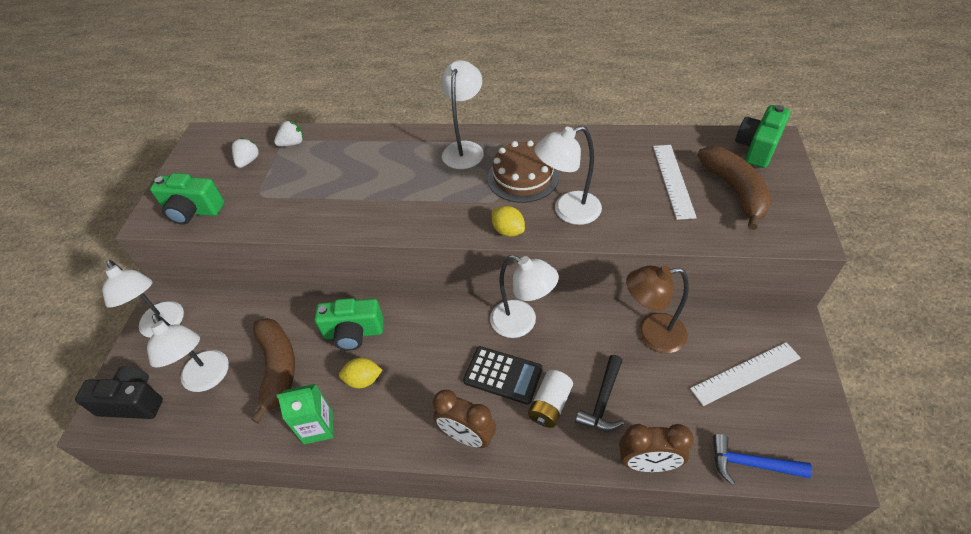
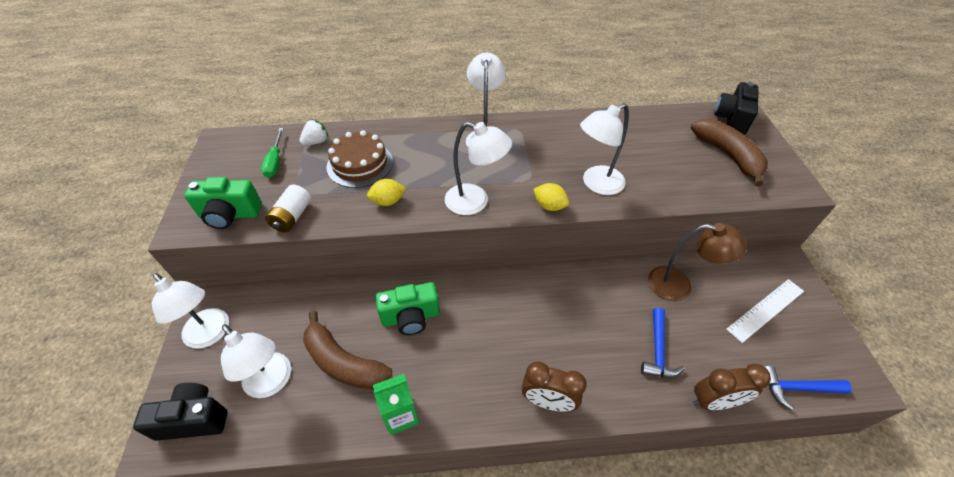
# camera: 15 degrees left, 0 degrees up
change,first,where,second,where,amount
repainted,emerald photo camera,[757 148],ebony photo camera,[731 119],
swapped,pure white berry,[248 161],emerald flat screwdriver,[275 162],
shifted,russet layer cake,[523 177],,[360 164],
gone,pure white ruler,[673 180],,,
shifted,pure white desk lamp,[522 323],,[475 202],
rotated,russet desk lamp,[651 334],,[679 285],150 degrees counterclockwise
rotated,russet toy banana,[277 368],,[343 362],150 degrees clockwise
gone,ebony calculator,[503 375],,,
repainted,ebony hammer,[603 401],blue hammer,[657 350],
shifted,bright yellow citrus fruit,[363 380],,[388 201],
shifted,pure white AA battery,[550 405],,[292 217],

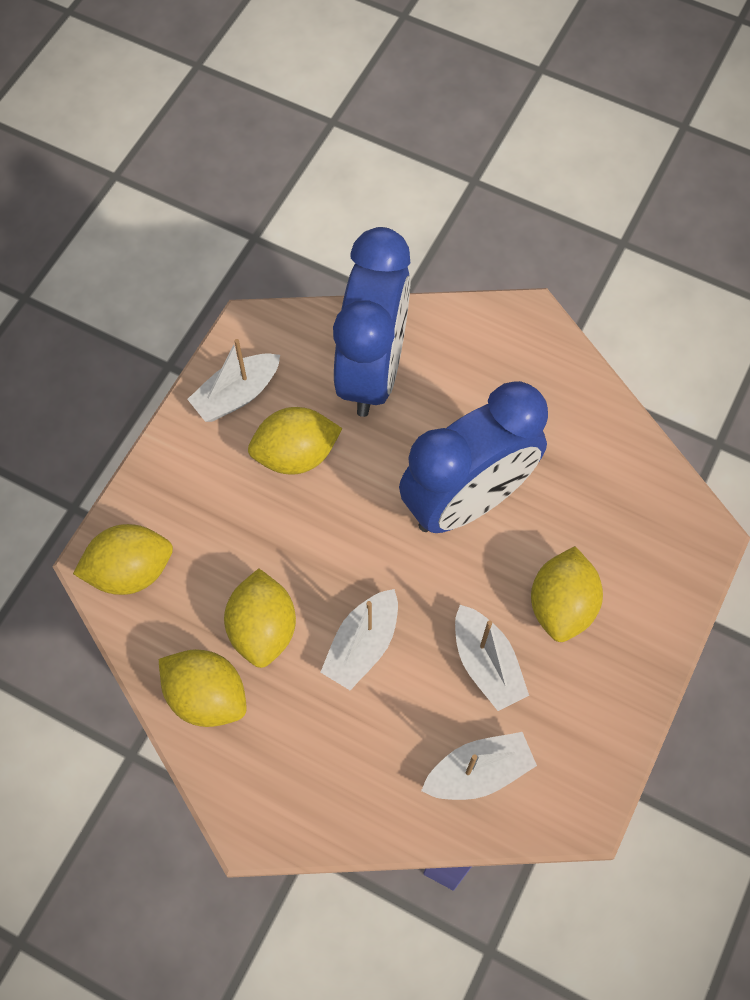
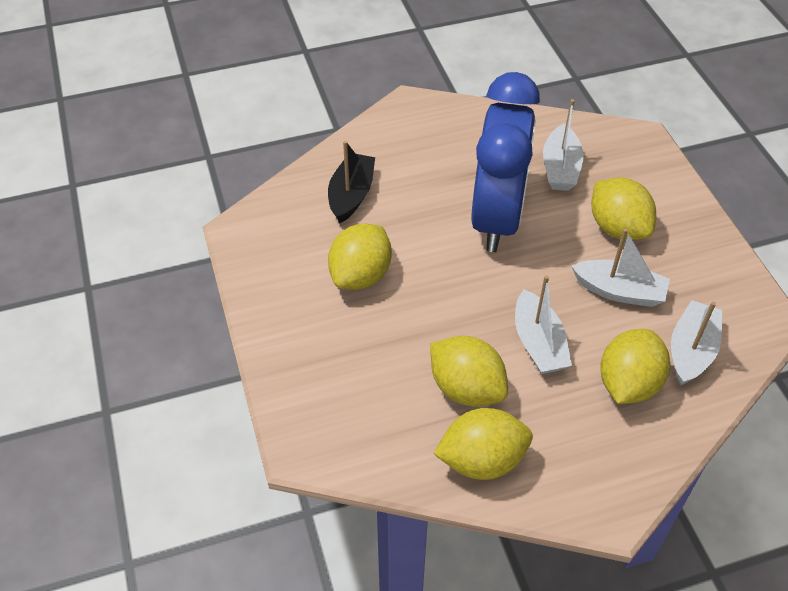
# camera: 45 degrees left, 15 degrees down
change,first,where,second,where,amount
swapped,blue clock,[372 370],ebony boat,[351 195],
shifted,pure white boat,[236 395],,[560 168],
shifted,bright yellow citrus fruit,[131 571],,[628 383],

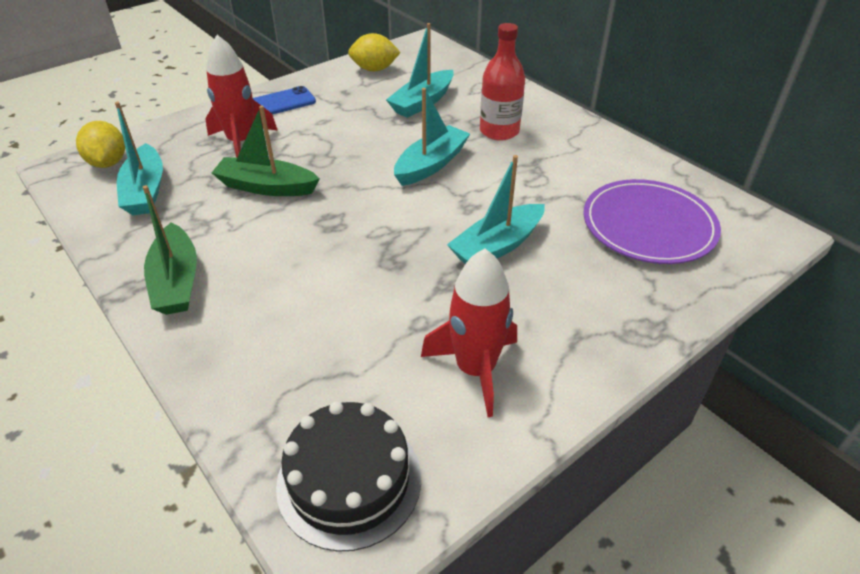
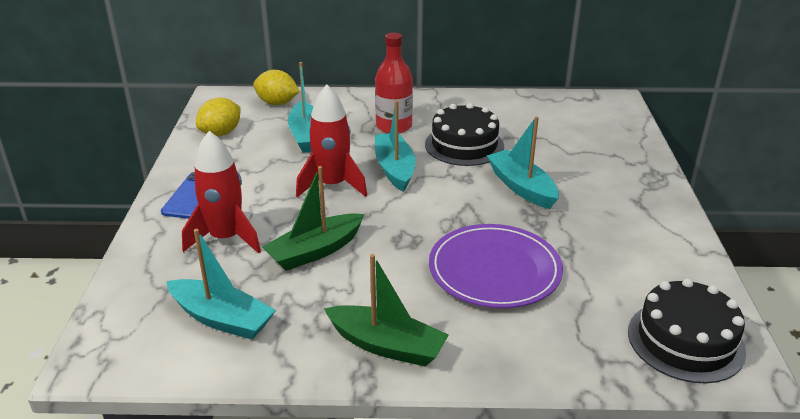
# camera: 50 degrees left, 10 degrees down
change,first,where,second,where,amount
shifted,bright yellow citrus fruit,[108 163],,[277 103],
rotated,aqua boat,[497 246],,[521 187],150 degrees clockwise
shifted,royal purple dinner plate,[648 225],,[494 270],
shifted,scarlet spaceship,[475 369],,[332 185],
new,,,ebony layer cake,[464 145],

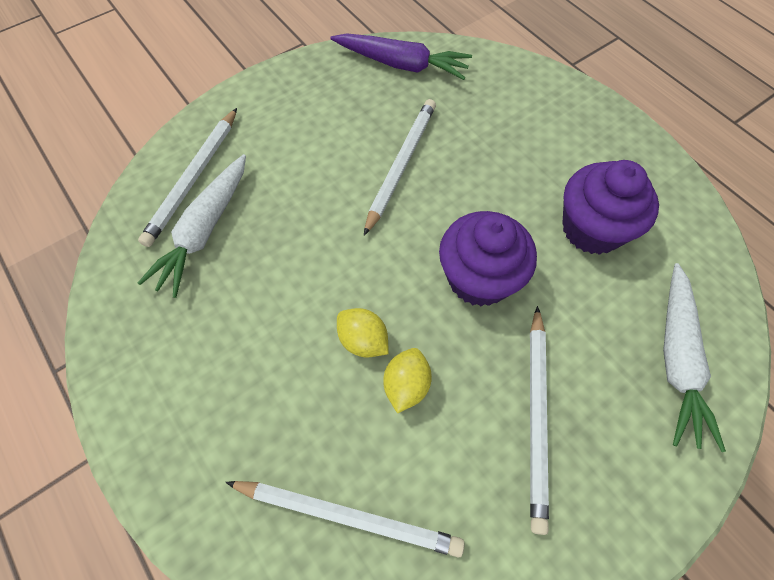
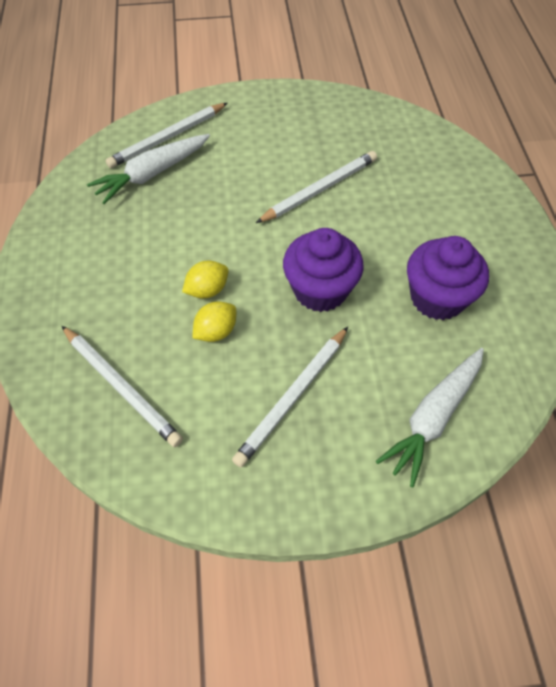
# camera: 30 degrees right, 5 degrees down
change,first,where,second,where,amount
gone,royal purple carrot,[401 64],,,
rotated,bright yellow citrus fruit,[363 340],,[207 290],75 degrees clockwise

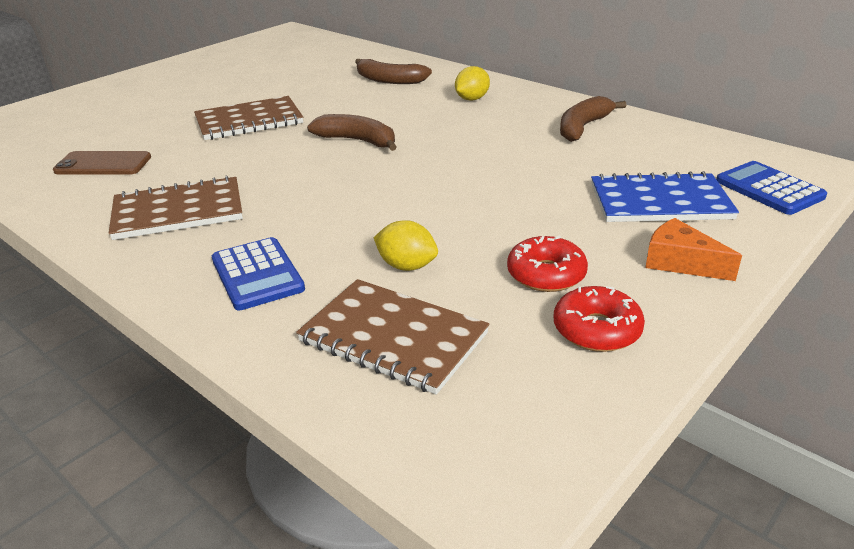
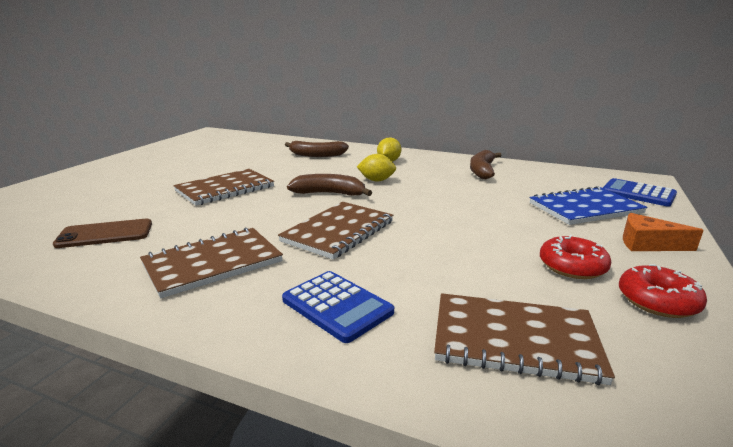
# camera: 20 degrees left, 10 degrees down
change,first,where,second,where,amount
shifted,bright yellow citrus fruit,[407 266],,[376 180],
new,,,russet notepad,[338 231],

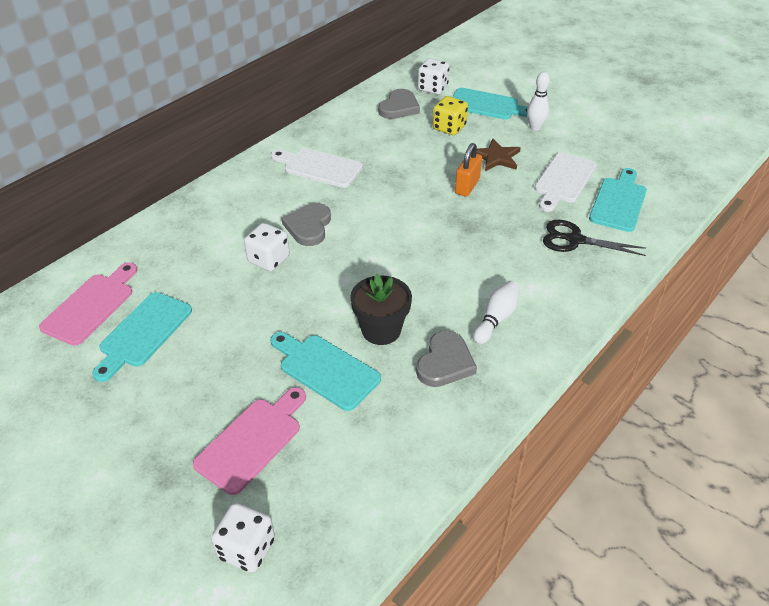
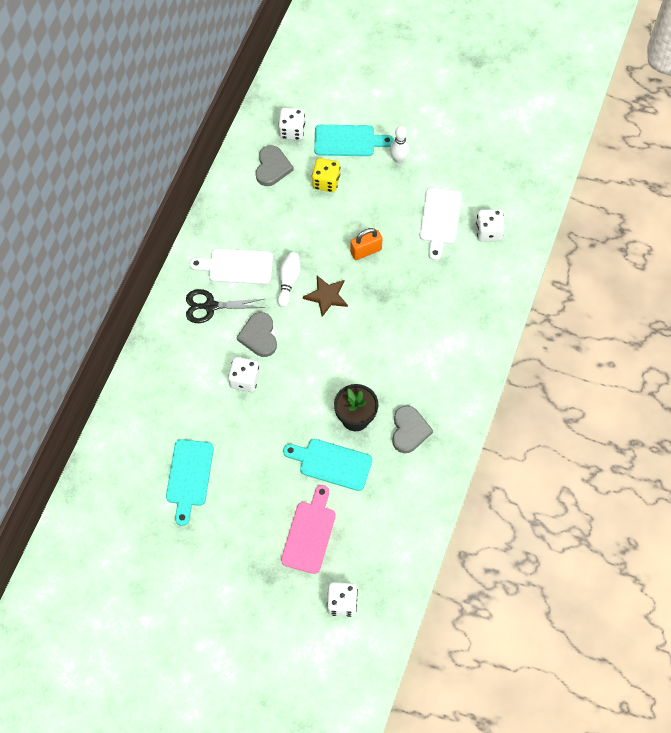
# camera: 20 degrees left, 20 degrees up
change,first,where,second,where,amount
shifted,russet star,[496 157],,[326 296],
rotated,bright orange lock,[467 186],,[366 251],60 degrees clockwise
swapped,aqua cutting board,[619 202],pure white dice,[488 232],
shifted,ebony pair of scissors,[575 240],,[210 306],
gone,rose-pink cutting board,[91 306],,,
shifted,pure white skittle,[496 319],,[288 281],

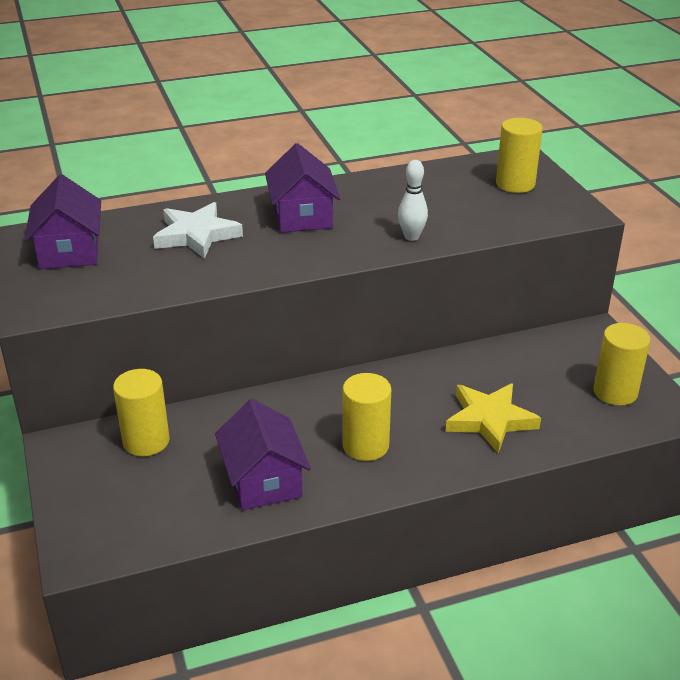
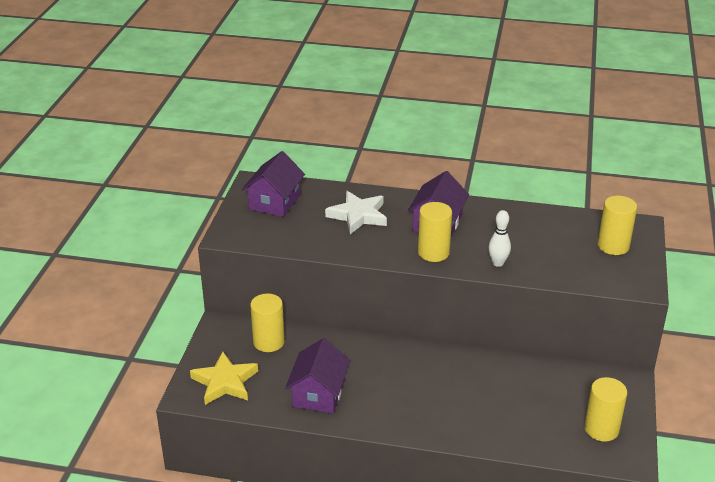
# camera: 30 degrees right, 0 degrees up
change,first,where,second,where,amount
shifted,bright yellow solid cylinder,[365 445],,[433 252],
shifted,bright yellow star,[489 420],,[225 382],

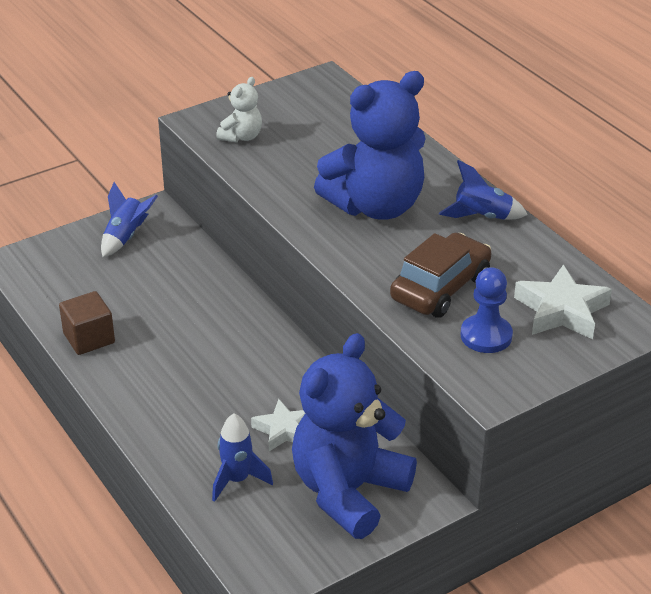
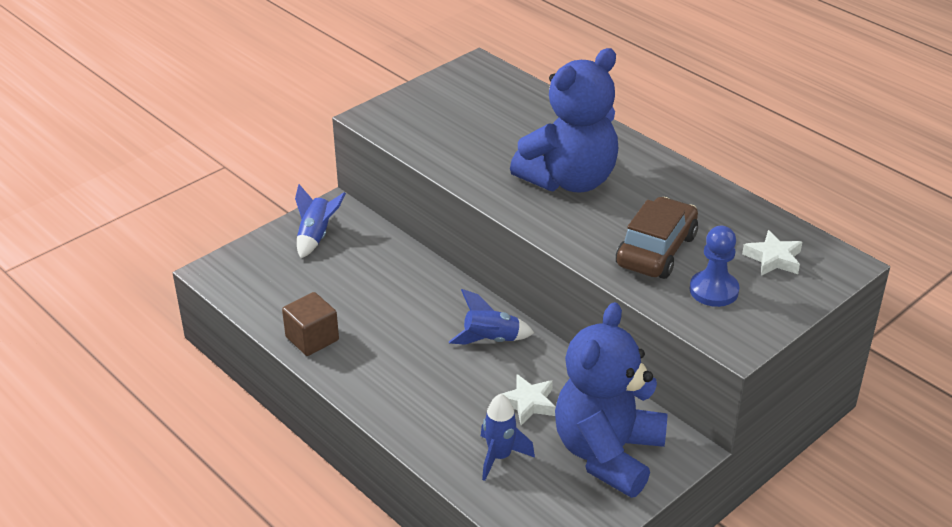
# camera: 10 degrees left, 0 degrees up
change,first,where,second,where,amount
gone,pure white teddy bear,[241 137],,,
shifted,blue spaceship,[482 217],,[491 340],
scaled,pure white star,[561 310],,[773 259],x0.67

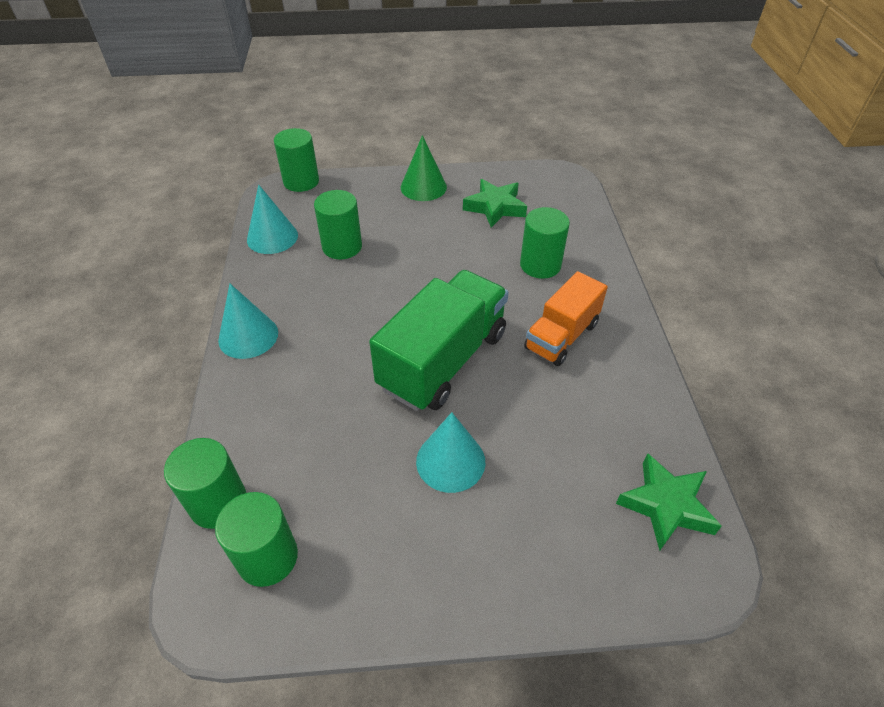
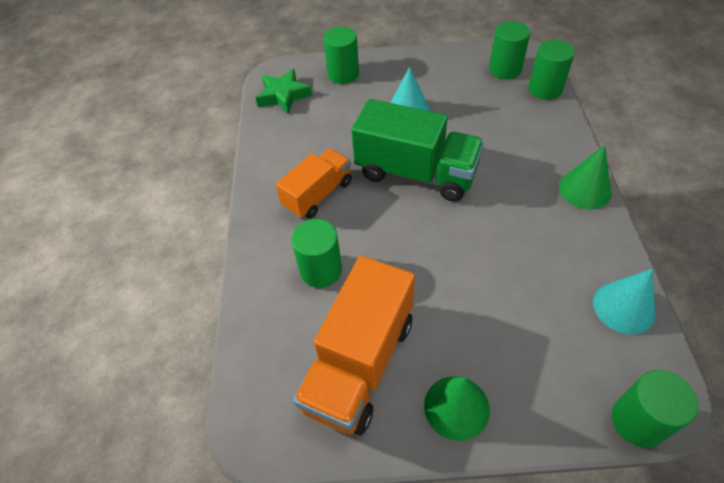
# camera: 175 degrees left, 5 degrees up
change,first,where,second,where,amount
swapped,emerald star,[495 207],bright orange lorry,[359 363],
shifted,emerald solid cylinder,[342 247],,[343 74],
rotated,emerald lorry,[443 360],,[416 173],105 degrees counterclockwise
repainted,aqua cone shape,[248 336],emerald cone shape,[585 189],

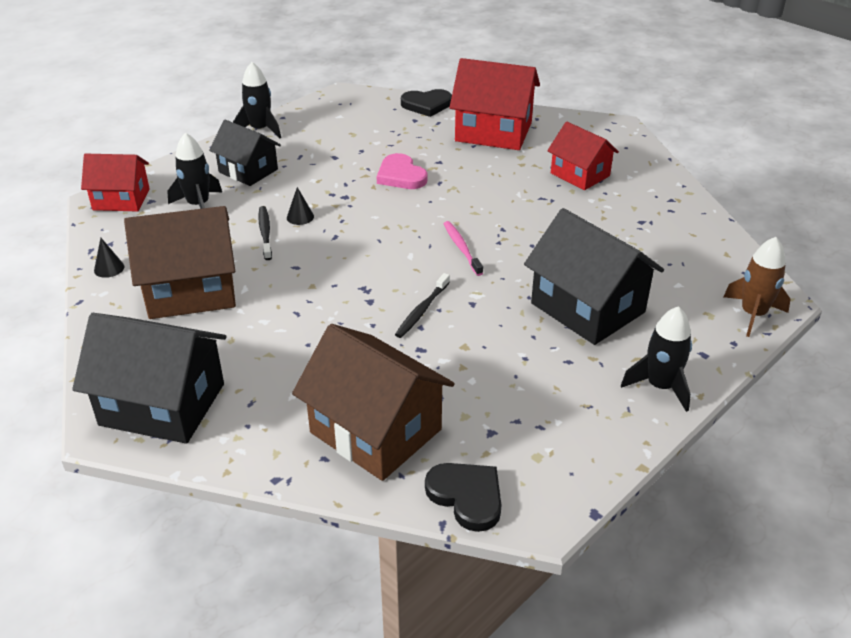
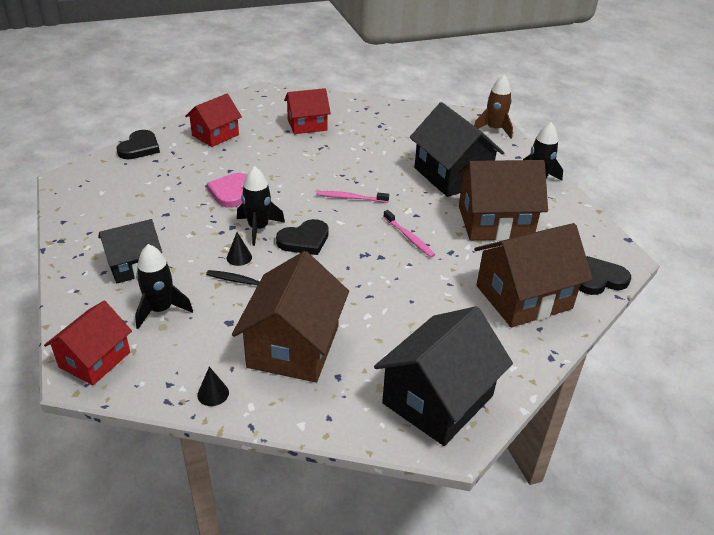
# camera: 65 degrees left, 0 degrees up
change,first,where,second,where,amount
scaled,scarlet toy house,[493 132],,[215 135],x0.63
shifted,ebony spaceship,[260 129],,[258 228],
rotated,rose-pink love heart,[401 175],,[230 192],105 degrees clockwise
rotated,ebony toy house,[587 308],,[452 175],75 degrees clockwise
repainted,ebony toothbrush,[421 311],rose-pink toothbrush,[409 238],
new,,,russet toy house,[495 222],
new,,,ebony love heart,[304 240],

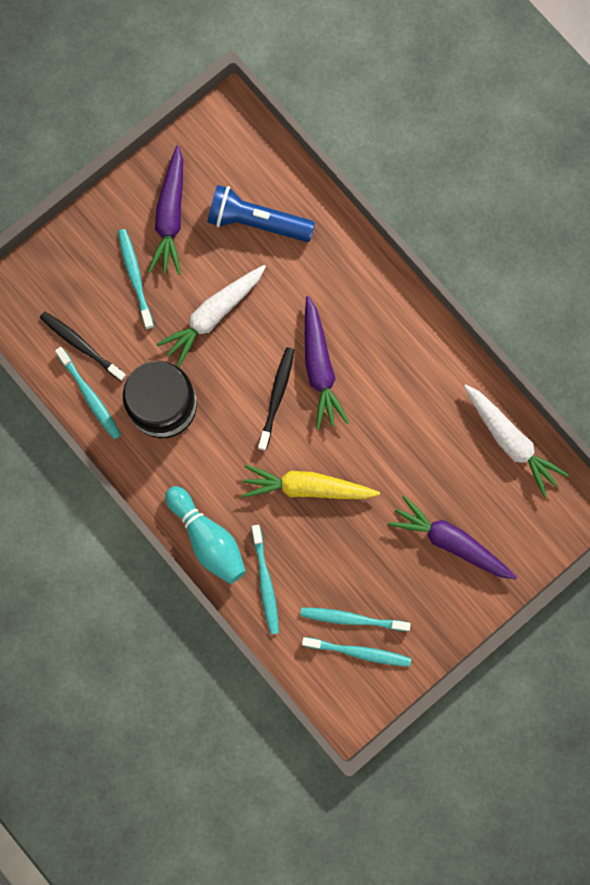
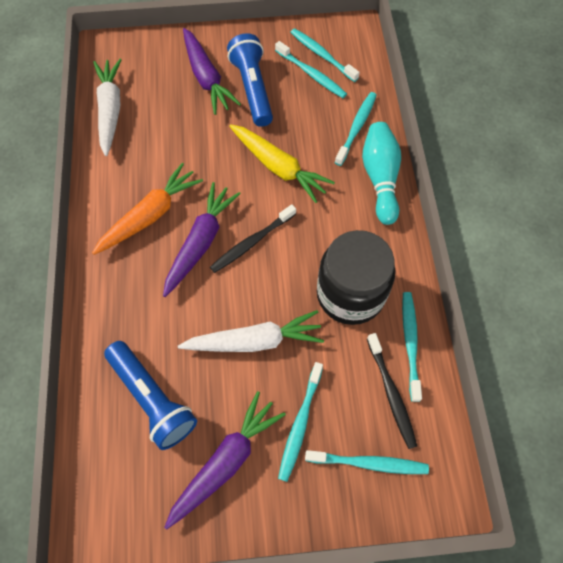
# camera: 145 degrees left, 15 degrees down
change,first,where,second,where,amount
new,,,blue pocket torch,[252 89],
new,,,bright orange carrot,[150 215],
new,,,aqua toothbrush,[369 463],

